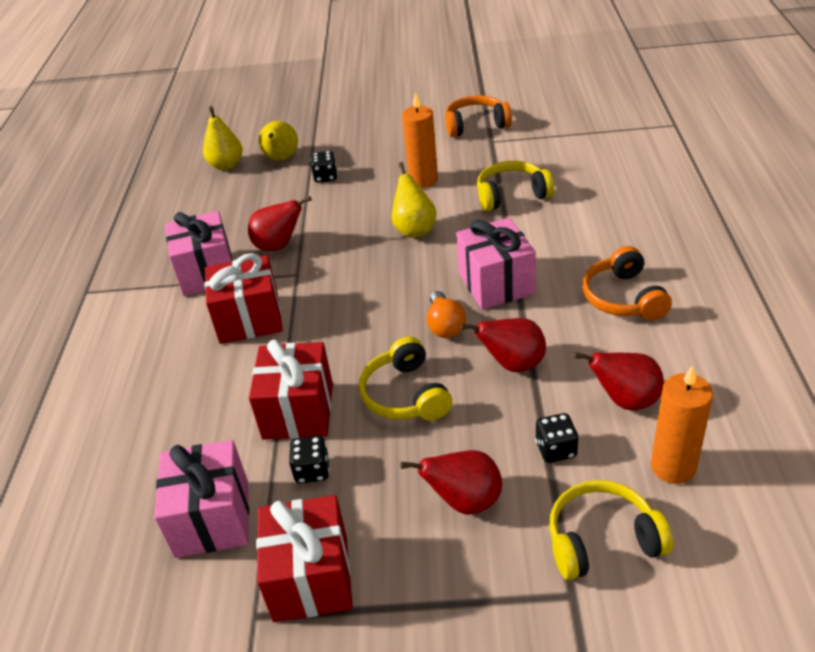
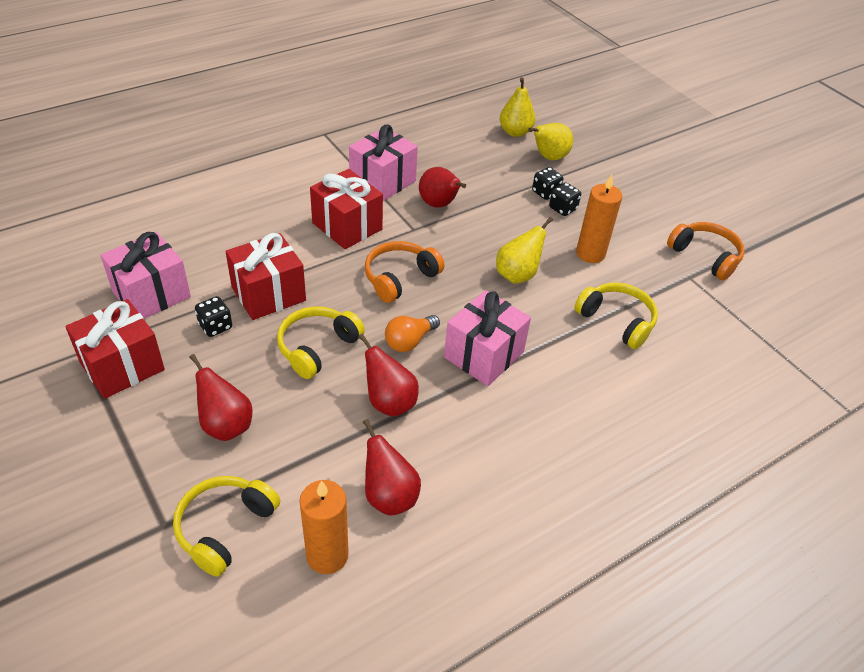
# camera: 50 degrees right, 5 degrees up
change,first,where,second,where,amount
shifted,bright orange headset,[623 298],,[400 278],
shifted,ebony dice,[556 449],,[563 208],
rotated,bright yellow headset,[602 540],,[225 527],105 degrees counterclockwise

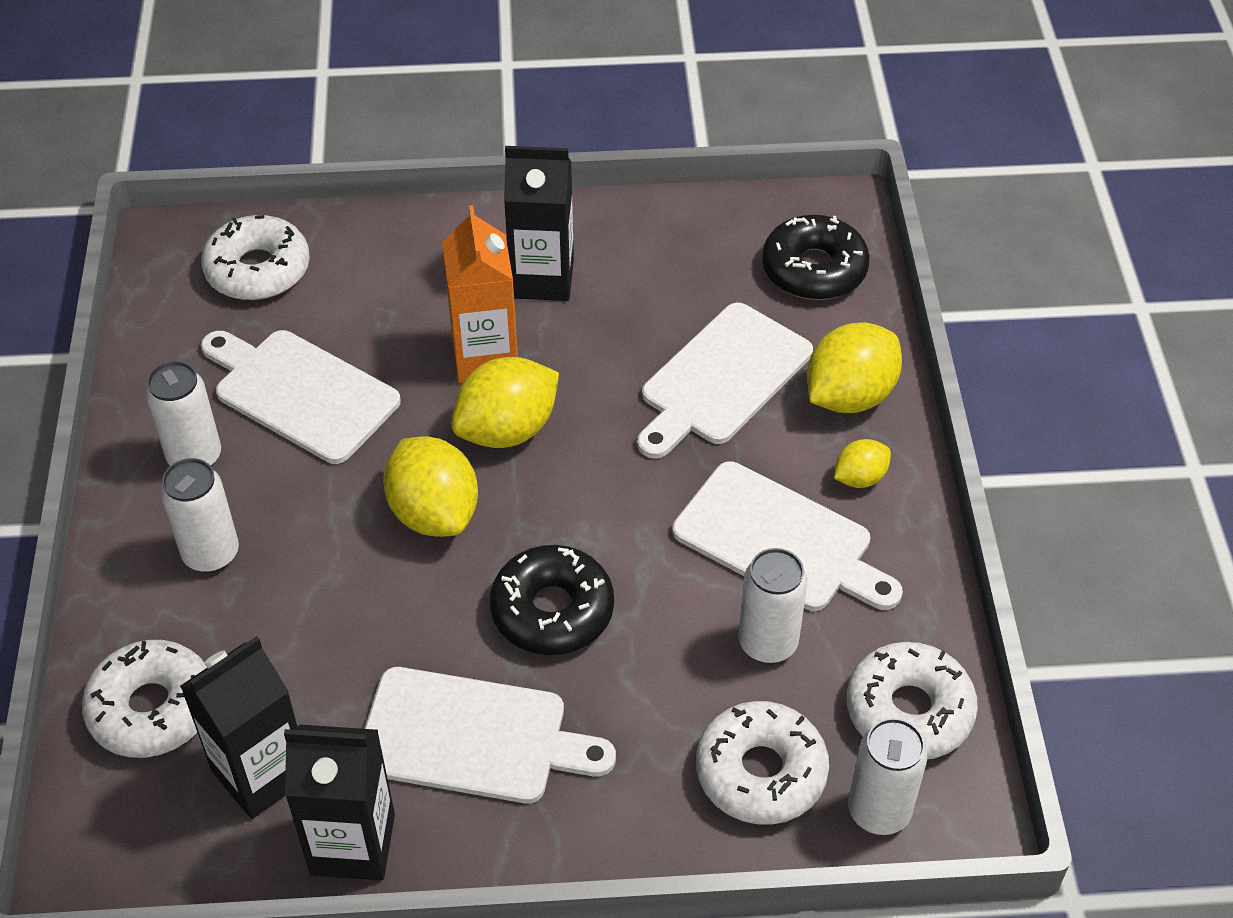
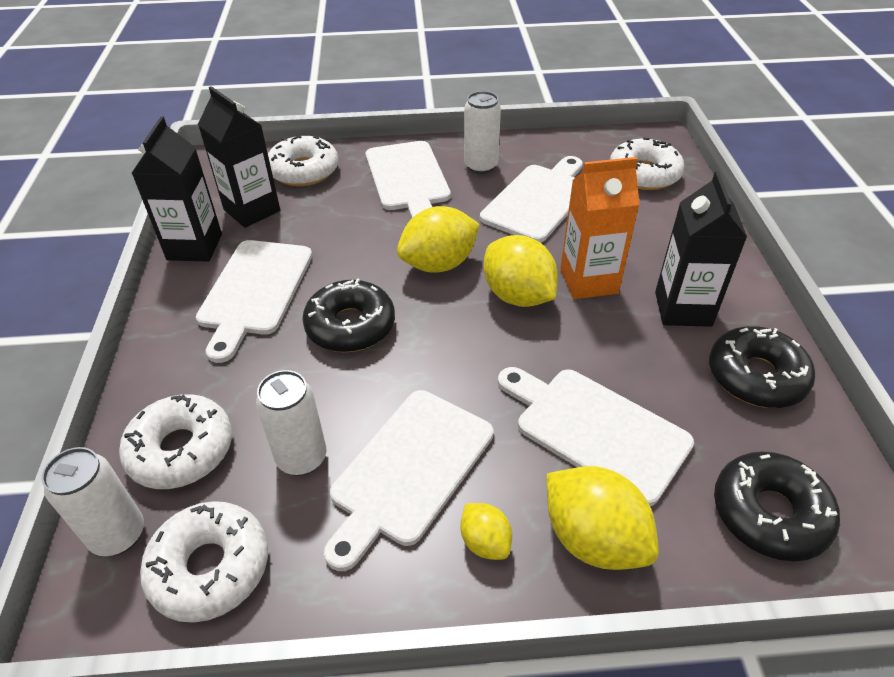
# camera: 90 degrees right, 5 degrees down
change,first,where,second,where,amount
swapped,pure white can,[211 554],pure white cutting board,[408 179],
new,,,ebony glazed donut,[756 376],

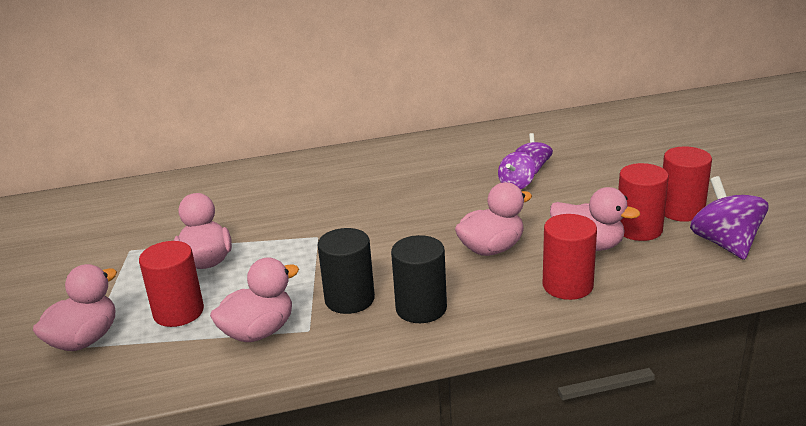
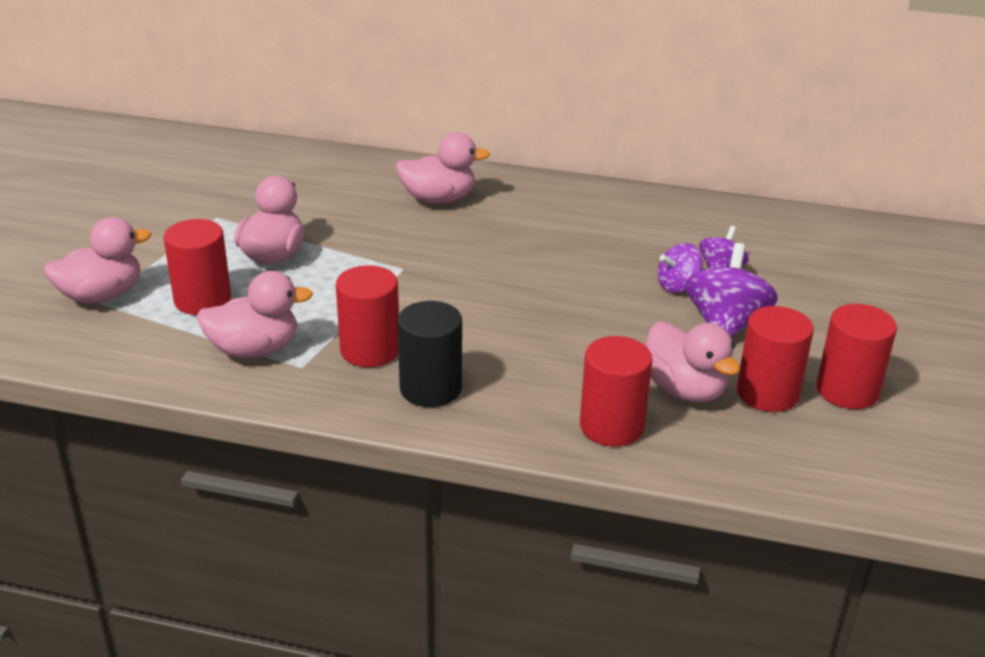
# camera: 25 degrees right, 5 degrees up
change,first,where,second,where,amount
shifted,royal purple whirligig,[725 244],,[725 324],
shifted,rose-pink toy duck,[491 249],,[438 199],
repainted,ebony solid cylinder,[349 299],scarlet solid cylinder,[370 350],

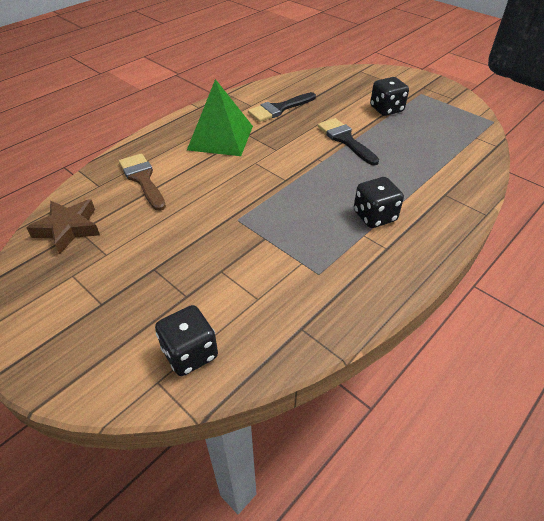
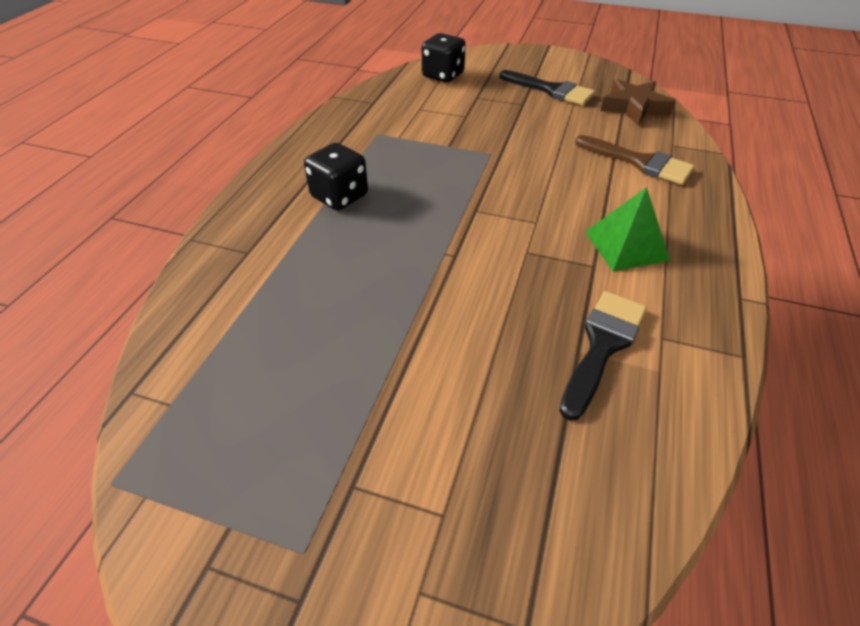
# camera: 155 degrees right, 0 degrees up
change,first,where,second,where,amount
gone,ebony dice,[386 109],,,
scaled,emerald pyramid shape,[220 137],,[626 245],x0.66
shifted,ebony paint brush,[345 139],,[551 90],

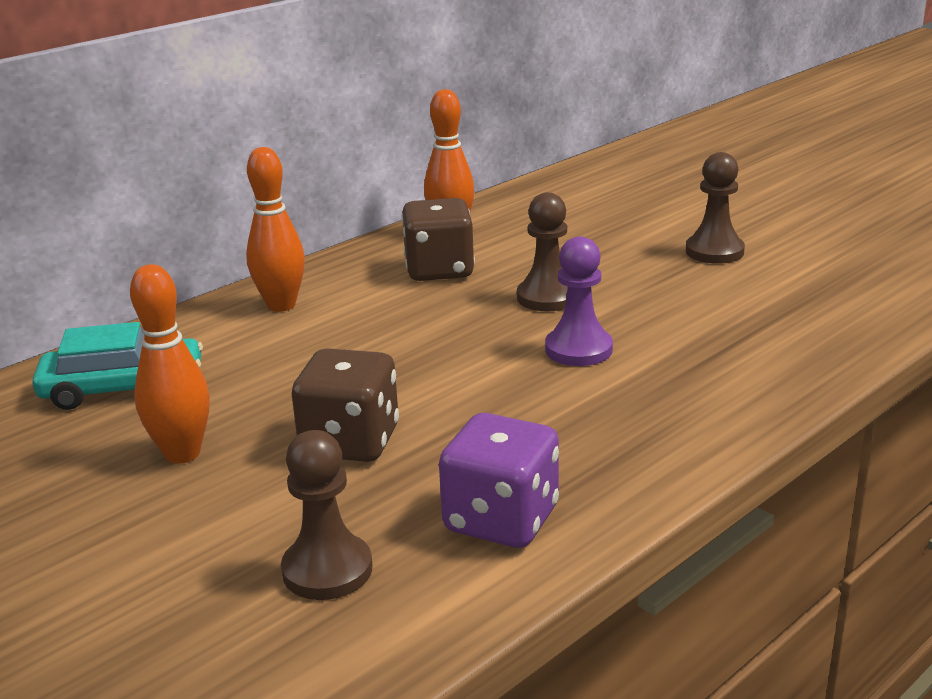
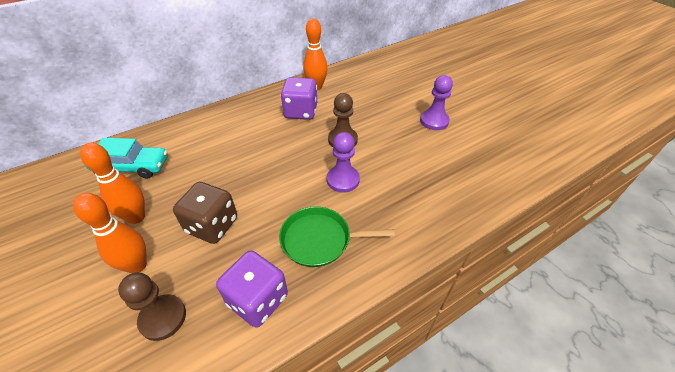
# camera: 10 degrees right, 20 degrees up
change,first,where,second,where,amount
shifted,bright orange skittle,[281 305],,[137 265],
repainted,russet pawn,[714 251],royal purple pawn,[434 121],
repainted,russet dice,[439 270],royal purple dice,[301 112],
new,,,emerald pan,[320 240],

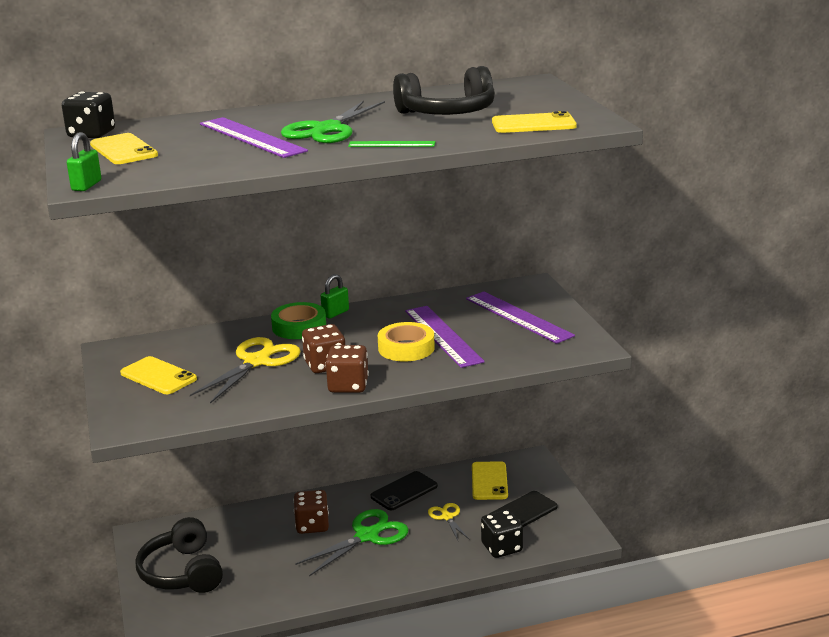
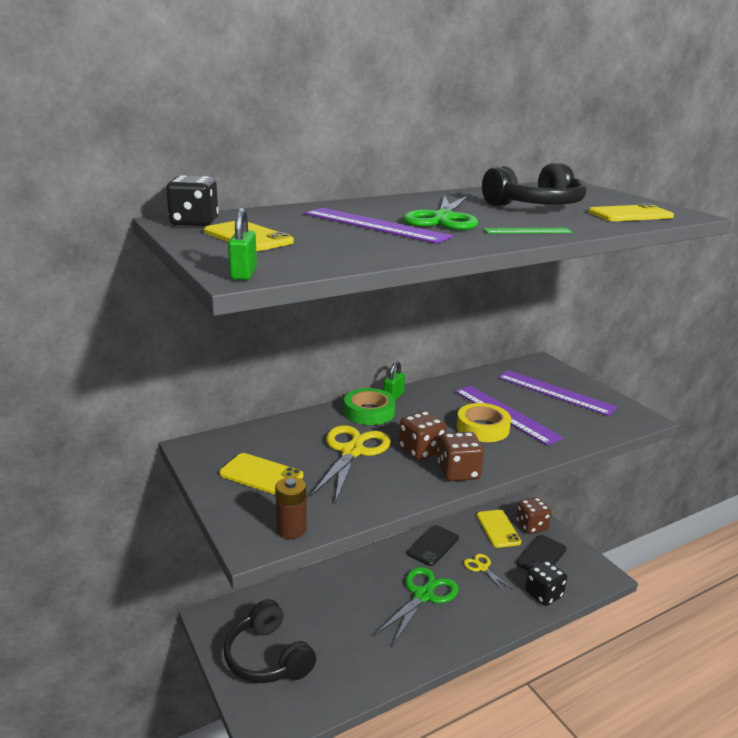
# camera: 15 degrees left, 0 degrees up
change,first,where,second,where,amount
shifted,russet dice,[312 525],,[531 526],
new,,,russet AA battery,[291 529],

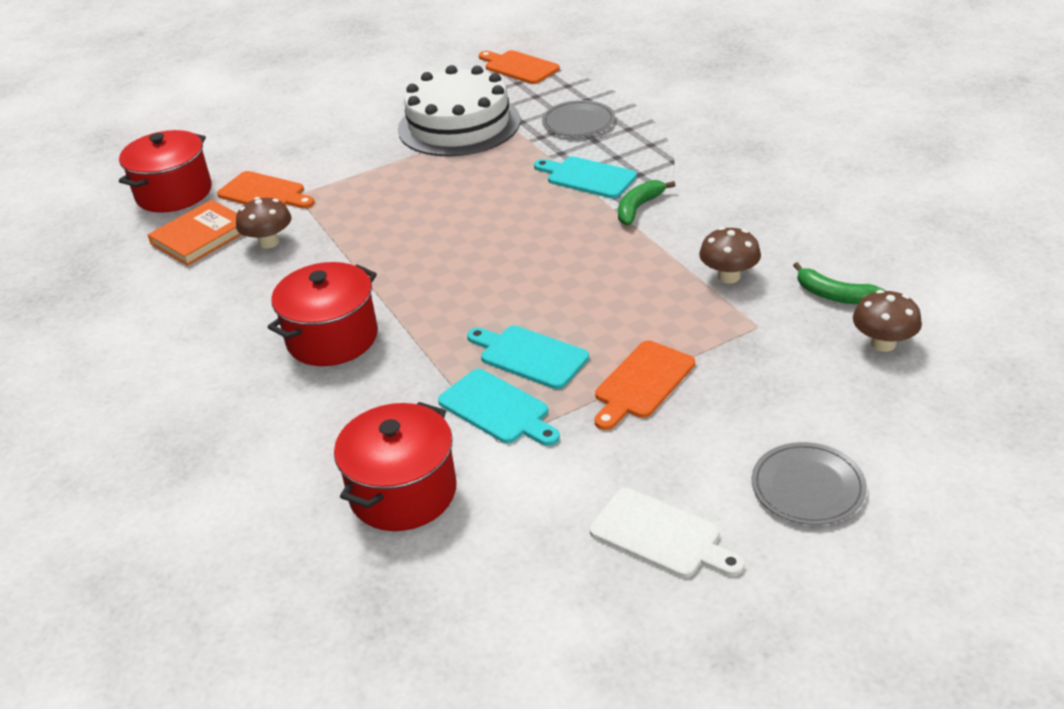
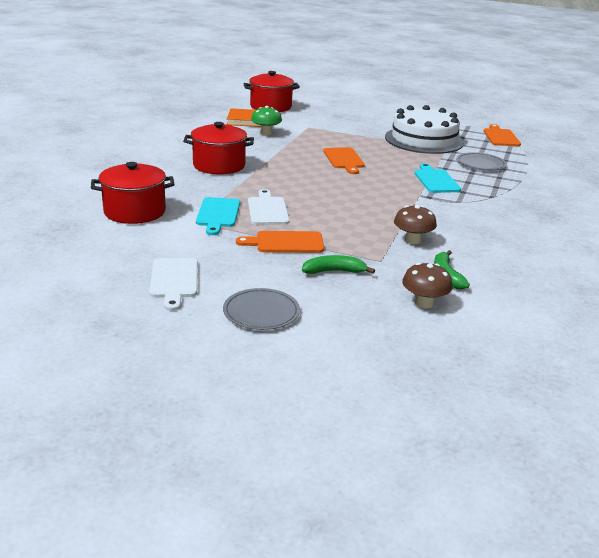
# camera: 45 degrees right, 10 degrees down
change,first,where,second,where,amount
shifted,bright orange cutting board,[264 193],,[344 159],
shifted,emerald toy banana,[638 208],,[334 271],
repainted,russet fungus,[269 242],emerald fungus,[266 133],
repainted,aqua cutting board,[530 356],pure white cutting board,[267 210],

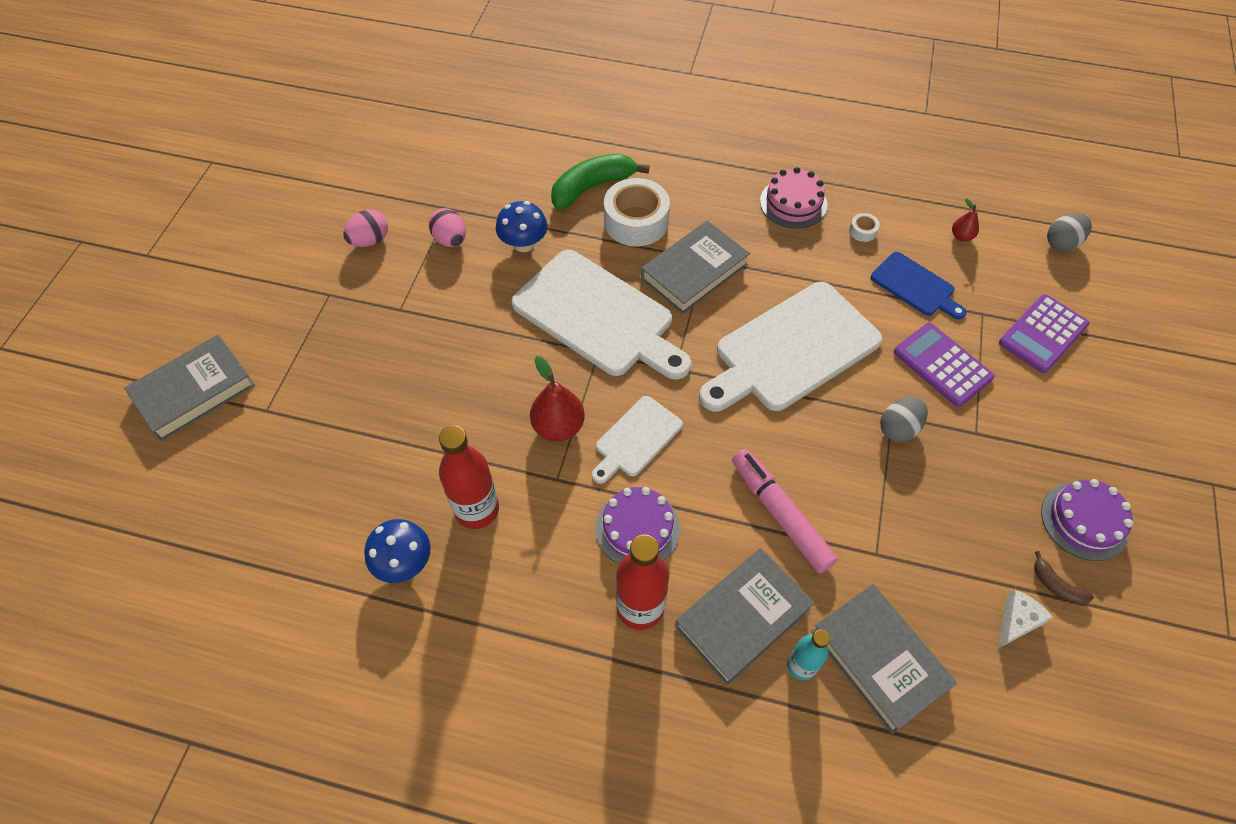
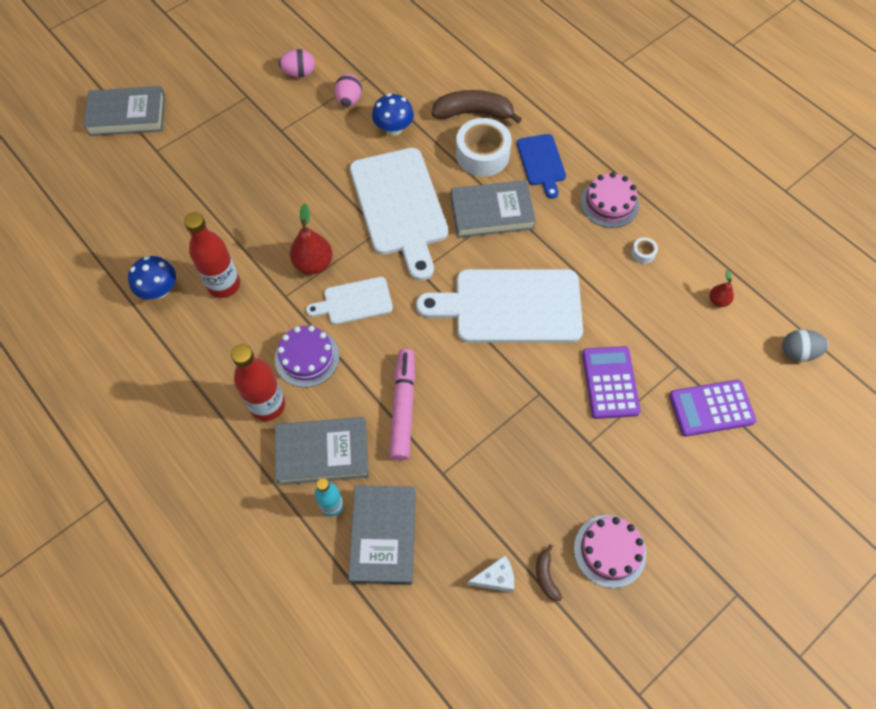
# camera: 35 degrees right, 5 degrees up
change,first,where,second,where,amount
repainted,emerald toy banana,[592 187],russet toy banana,[473 113],
shifted,blue cutting board,[915 286],,[541 162],
gone,grey egg shape,[898 428],,,
repainted,royal purple layer cake,[1084 521],rose-pink layer cake,[609 551],

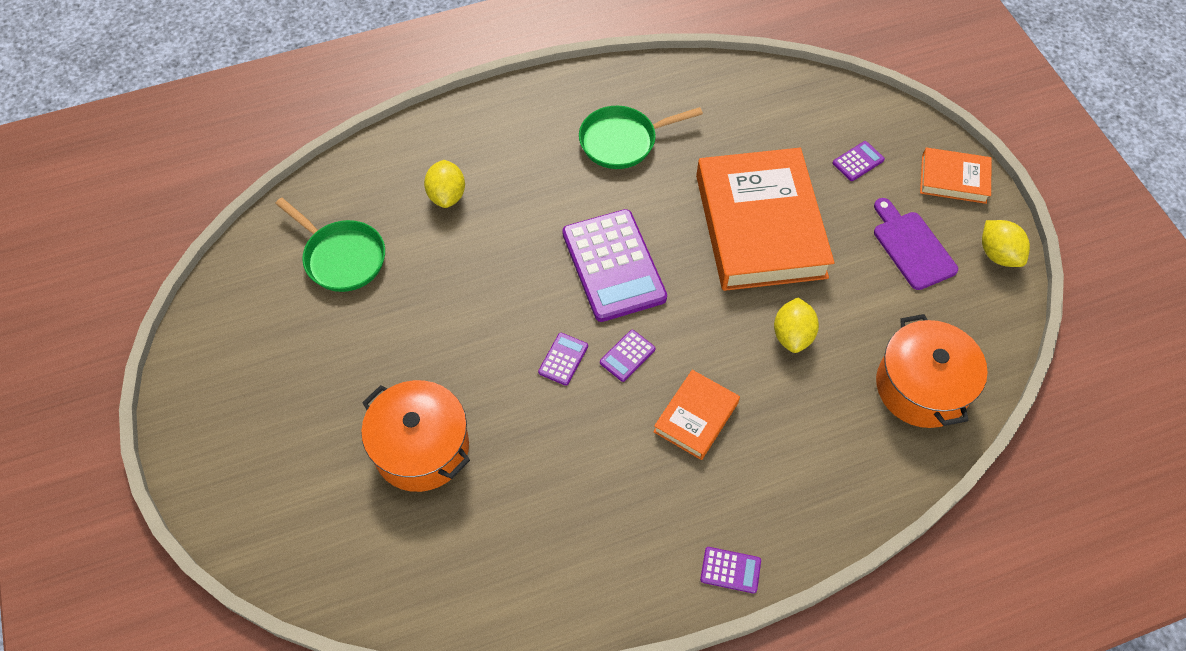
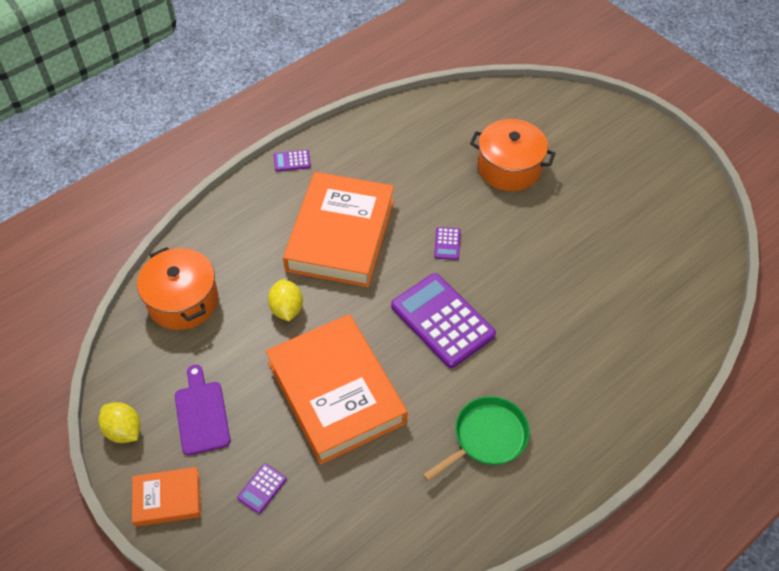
# camera: 160 degrees right, 5 degrees down
change,first,where,second,where,amount
gone,bright yellow citrus fruit,[447 195],,,
gone,emerald pan,[341 257],,,
rotated,royal purple cutting board,[911 247],,[201 414],150 degrees counterclockwise
gone,royal purple calculator,[627 356],,,
scaled,bright orange hardback,[696 417],,[340 234],x2.10

